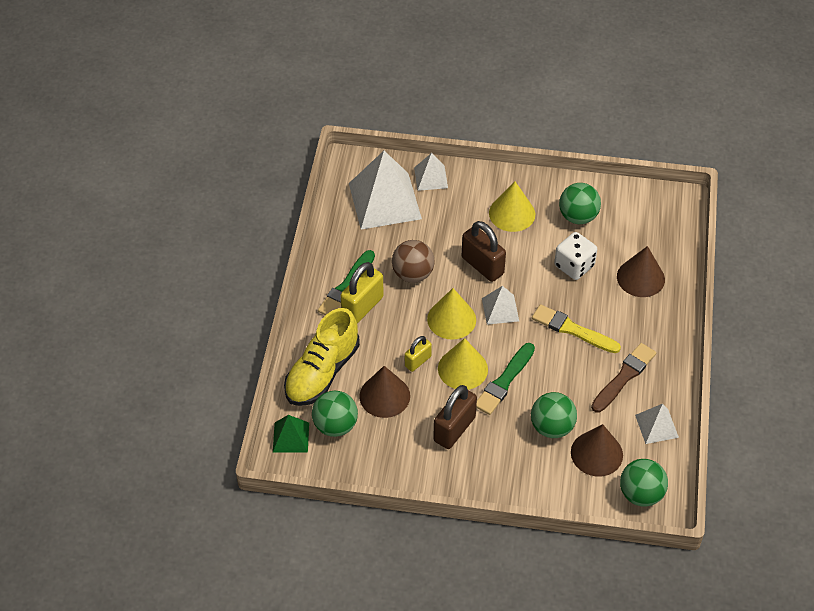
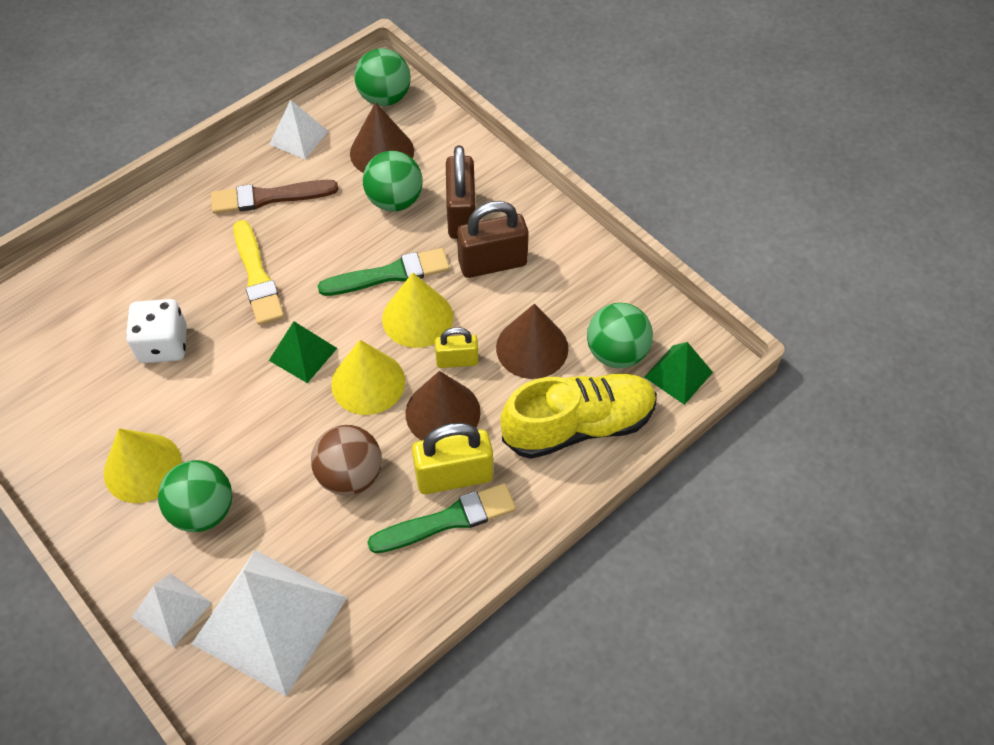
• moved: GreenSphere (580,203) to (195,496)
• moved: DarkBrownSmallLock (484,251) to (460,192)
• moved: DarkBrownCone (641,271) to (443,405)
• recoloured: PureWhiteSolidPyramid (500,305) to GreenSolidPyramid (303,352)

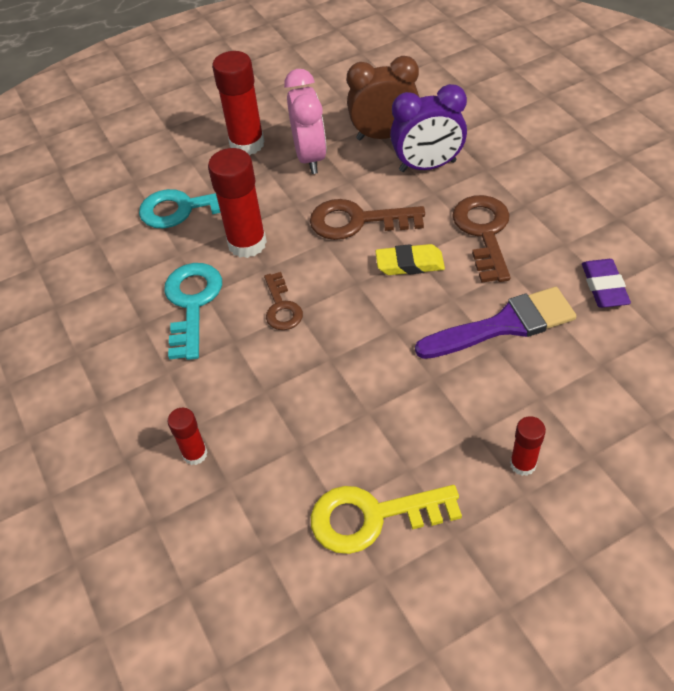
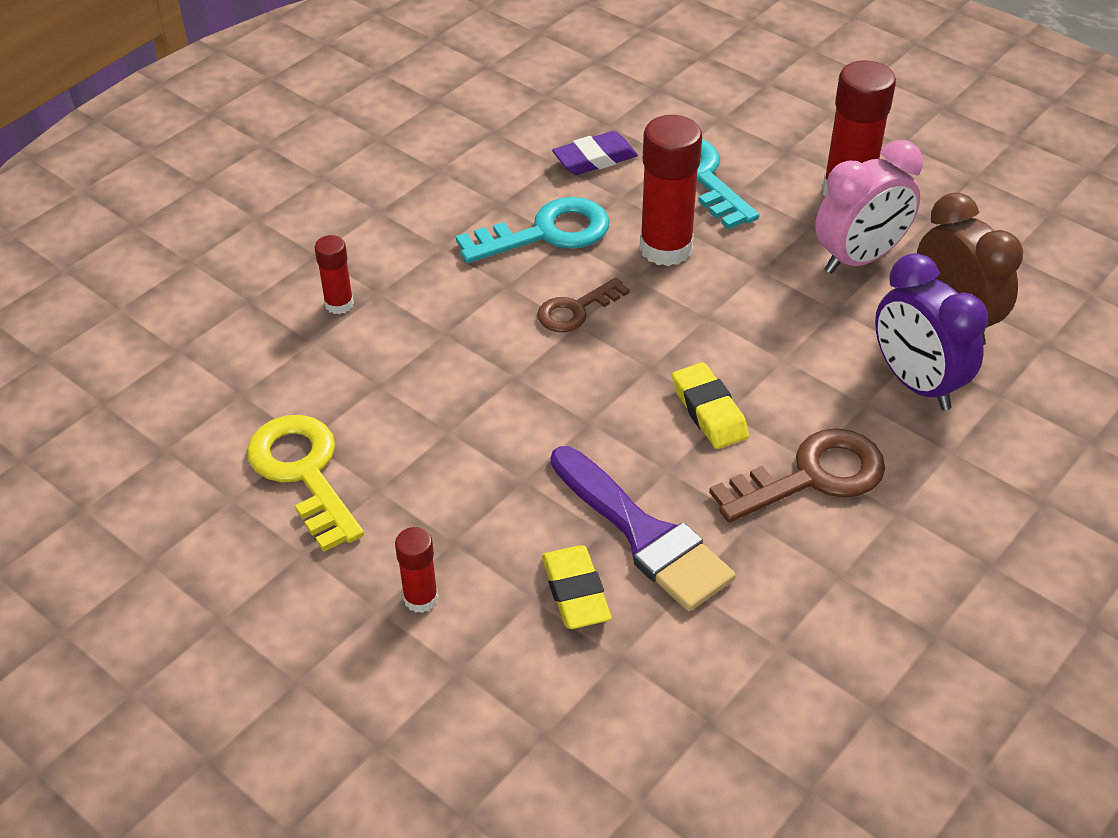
• removed: DarkBrownDoorKey (367,219)
• moved: RoyalPurpleEraser (606,283) to (595,153)
• added: GoldenEraser (577,587)

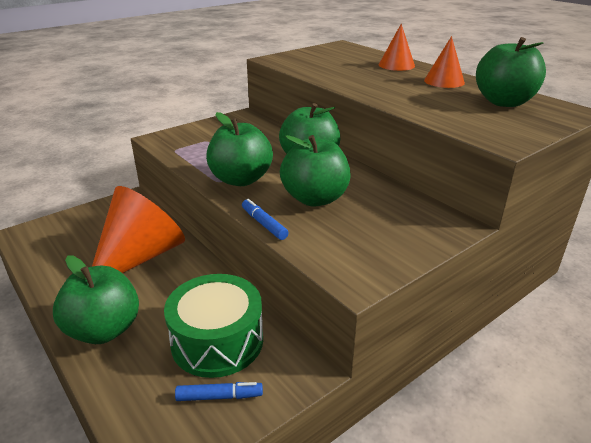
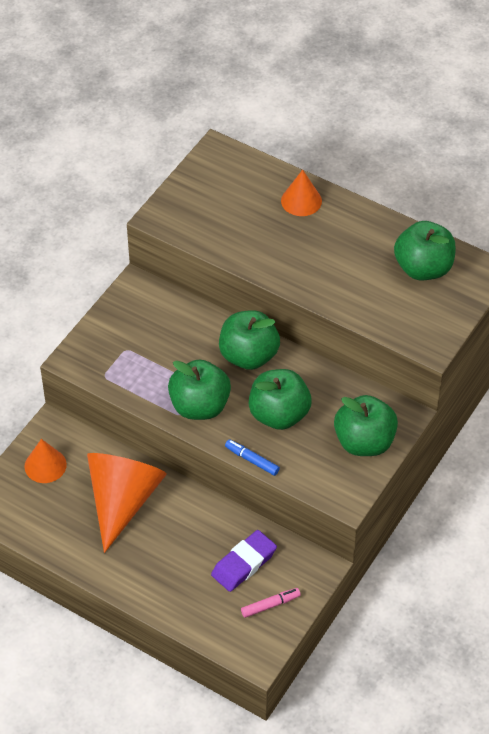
• moved: OrangeColouredCone (444,62) to (45,461)
• moved: GreenApple (96,300) to (366,425)
• replaced: GreenDrum (213,326) to RoyalPurpleEraser (244,561)
• recoloured: RoyalBlueMarkerPen (219,391) to PinkMarkerPen (271,603)

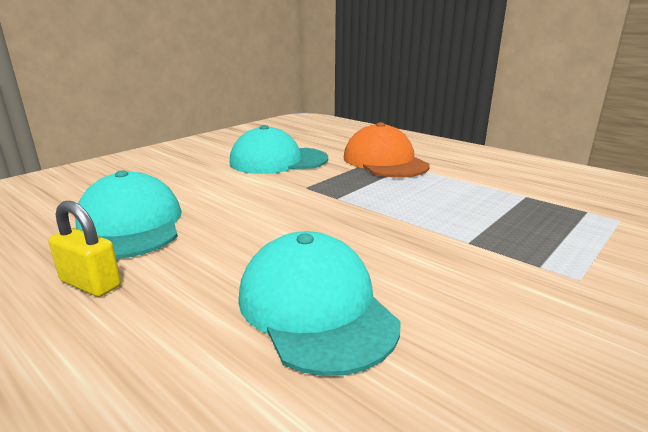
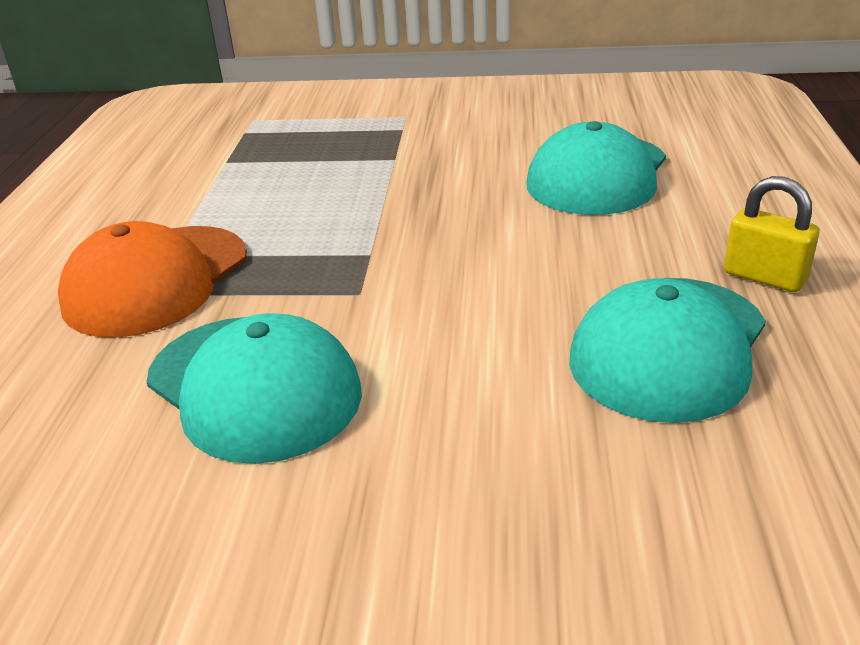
• turned: GoldenSmallLock (84,249) = (771,234) 45 degrees counterclockwise

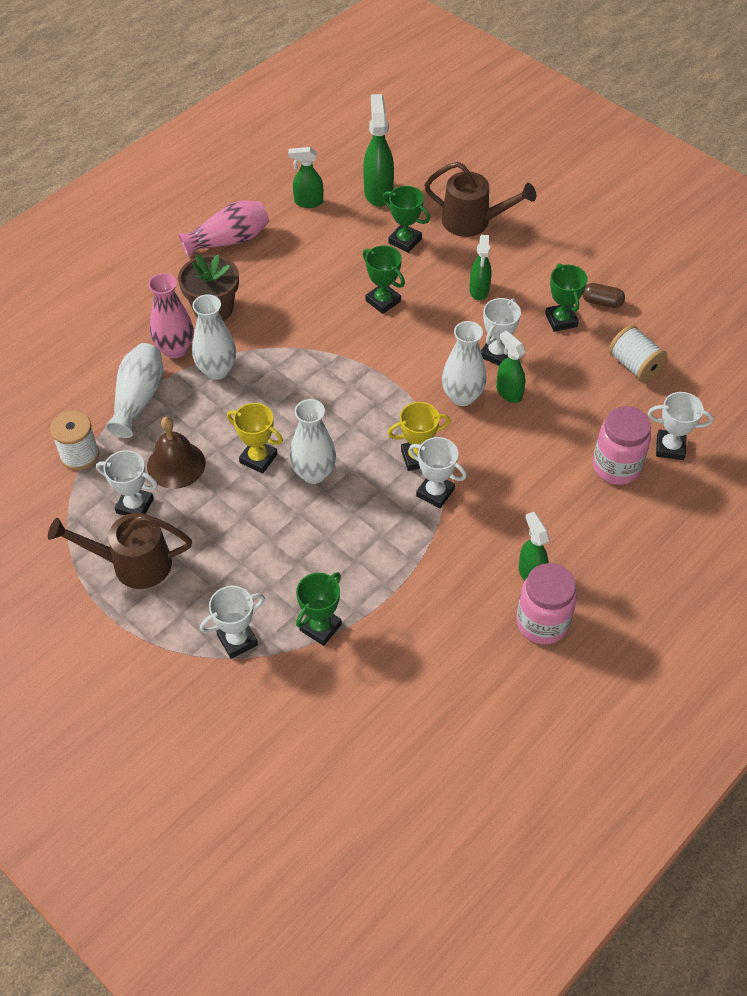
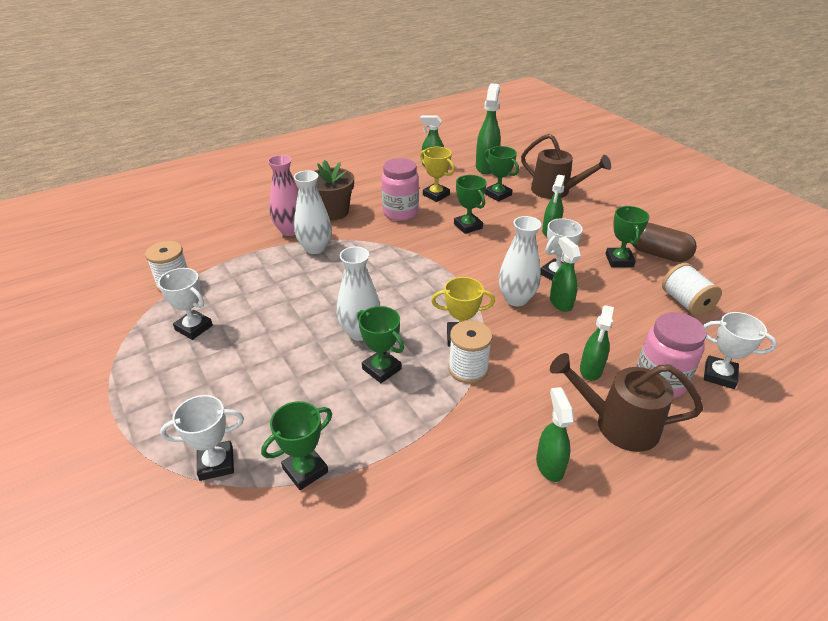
• removed: PinkVase (223,228)
• resized: DarkBrownPill (603,295) = (665,242) x1.64
• removed: PureWhiteVase (134,390)
• moved: GoldenPrizeCup (255,438) to (437,174)
• removed: DarkBrownHandBell (176,453)
• replaced: PureWhitePrizeCup (438,472) to PureWhiteSpool (470,352)
• moved: DarkBrownWateringPot (120,551) to (626,402)
• moved: PinkJar (546,603) to (400,189)
• added: GreenSprayer (597,343)
• added: GreenPrizeCup (380,344)

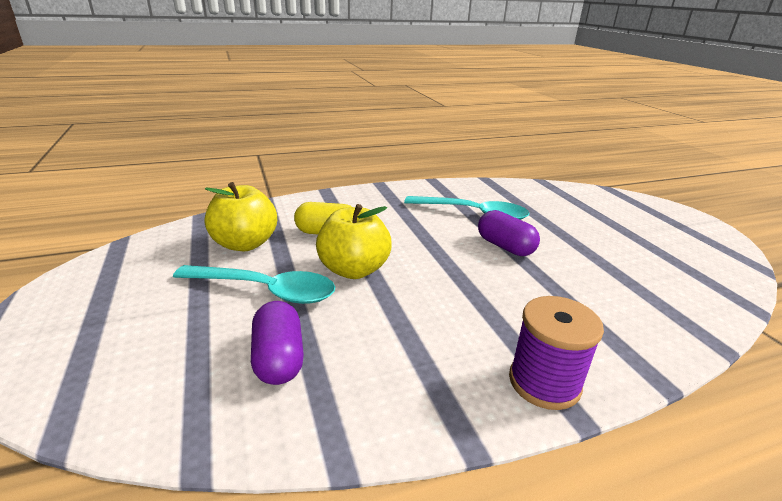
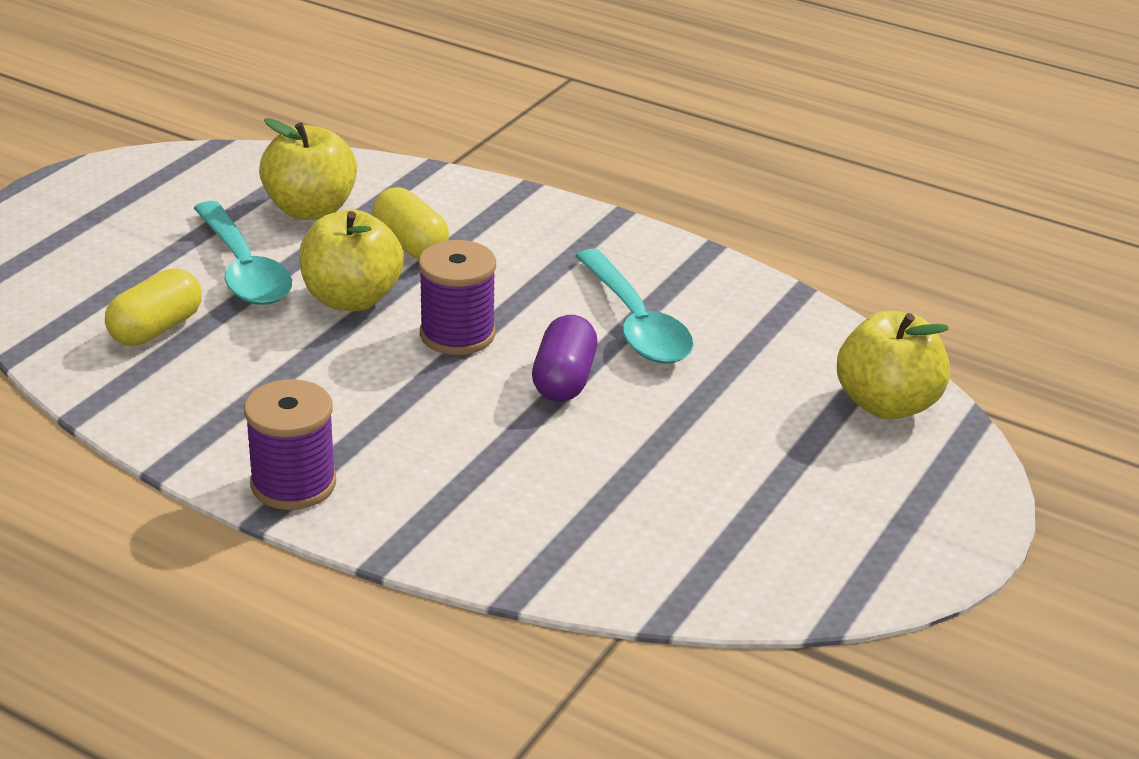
• recoloured: RoyalPurplePill (277,343) to GoldenPill (153,307)
• added: RoyalPurpleSpool (457,297)
• added: GoldenApple (893,365)

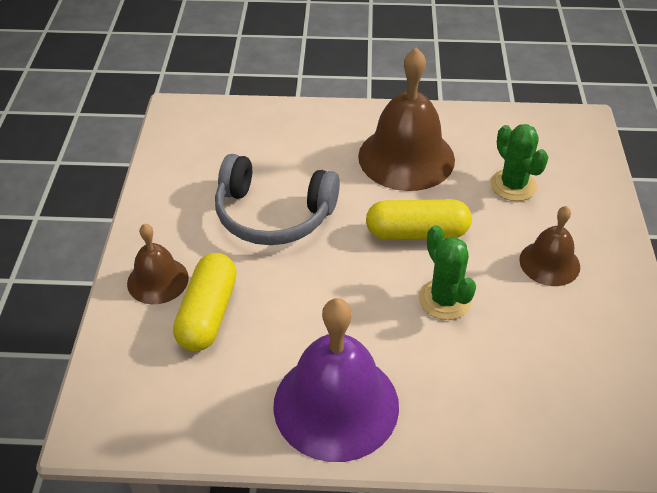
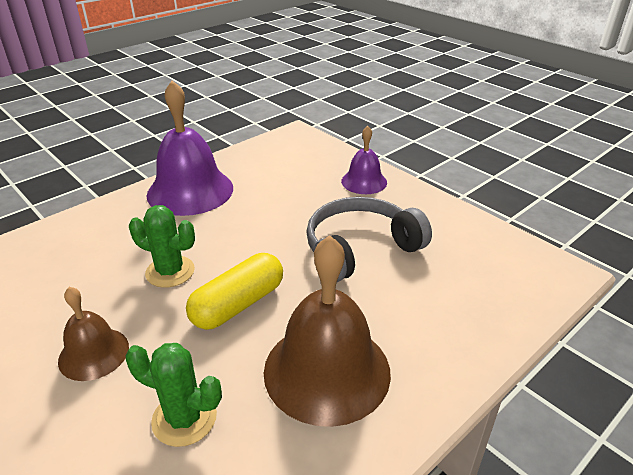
• recoloured: DarkBrownHandBell (158,263) to RoyalPurpleHandBell (364,160)
• removed: GoldenPill (205,302)

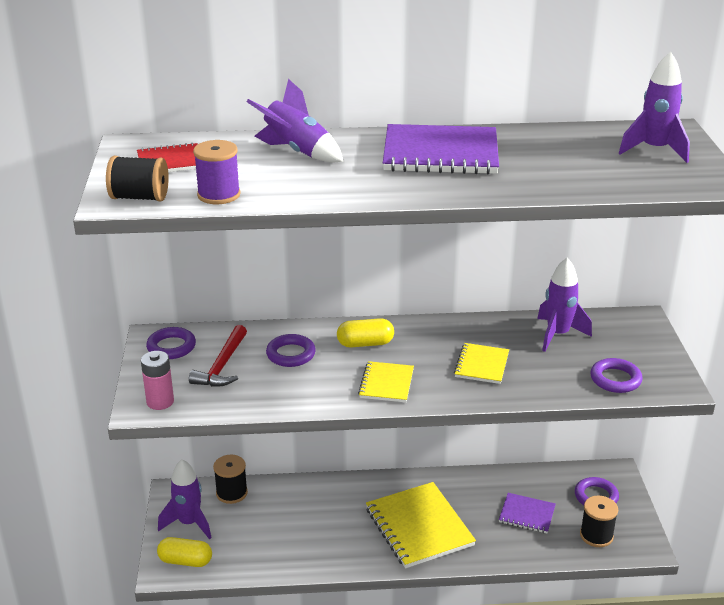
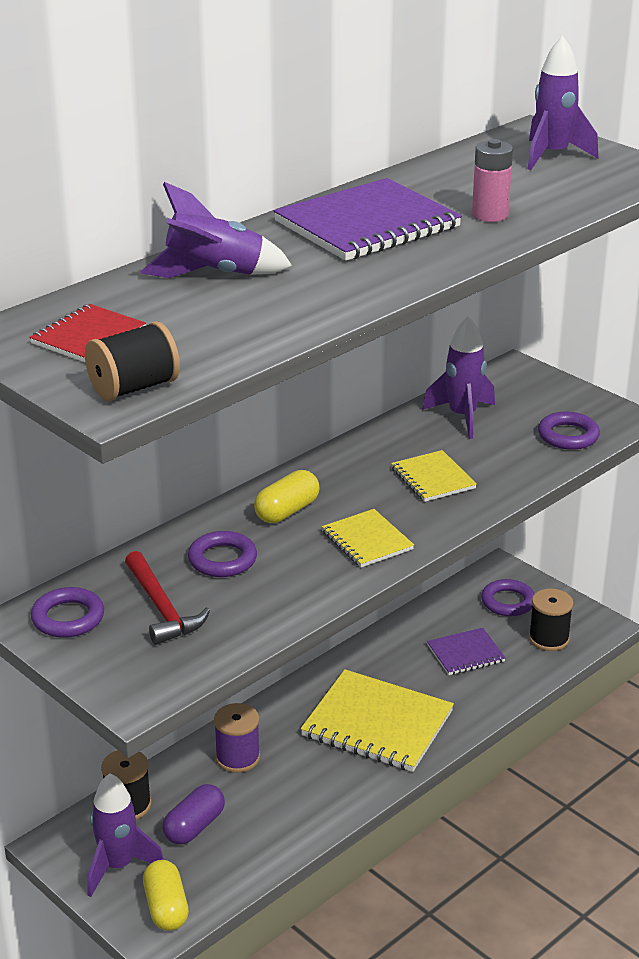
• moved: RoyalPurpleSpool (217,172) to (237,738)
• moved: PinkBattery (157,380) to (492,180)
• turned: GoldenPill (184,552) = (166,895) 75 degrees counterclockwise
• added: RoyalPurplePill (194,814)

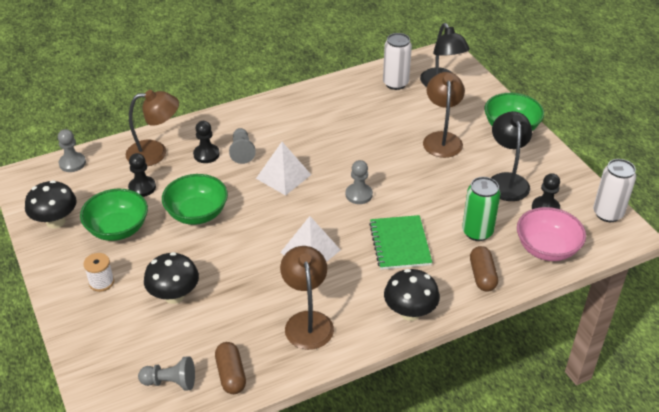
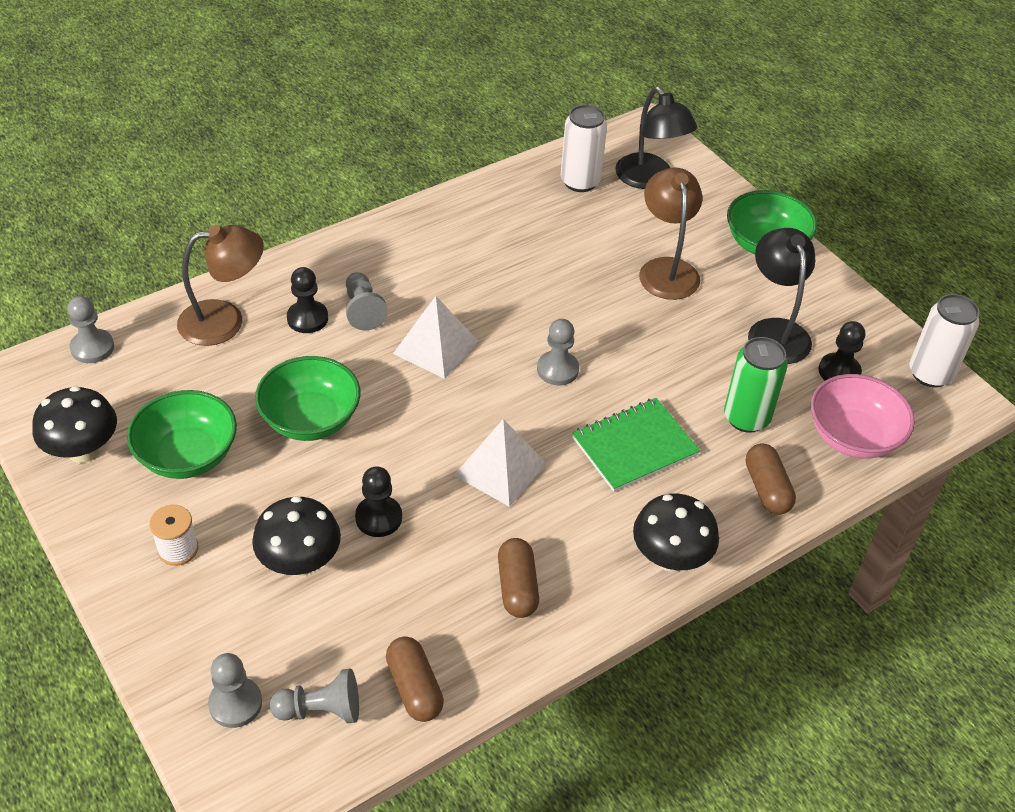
• moved: JetBlackGamePawn (142,175) to (378,501)
• turned: GreenExerciseBook (400,242) = (636,445) 75 degrees clockwise
• replaced: DarkBrownLamp (307,298) to DarkBrownPill (518,578)
• added: GrayGamePawn (235,690)

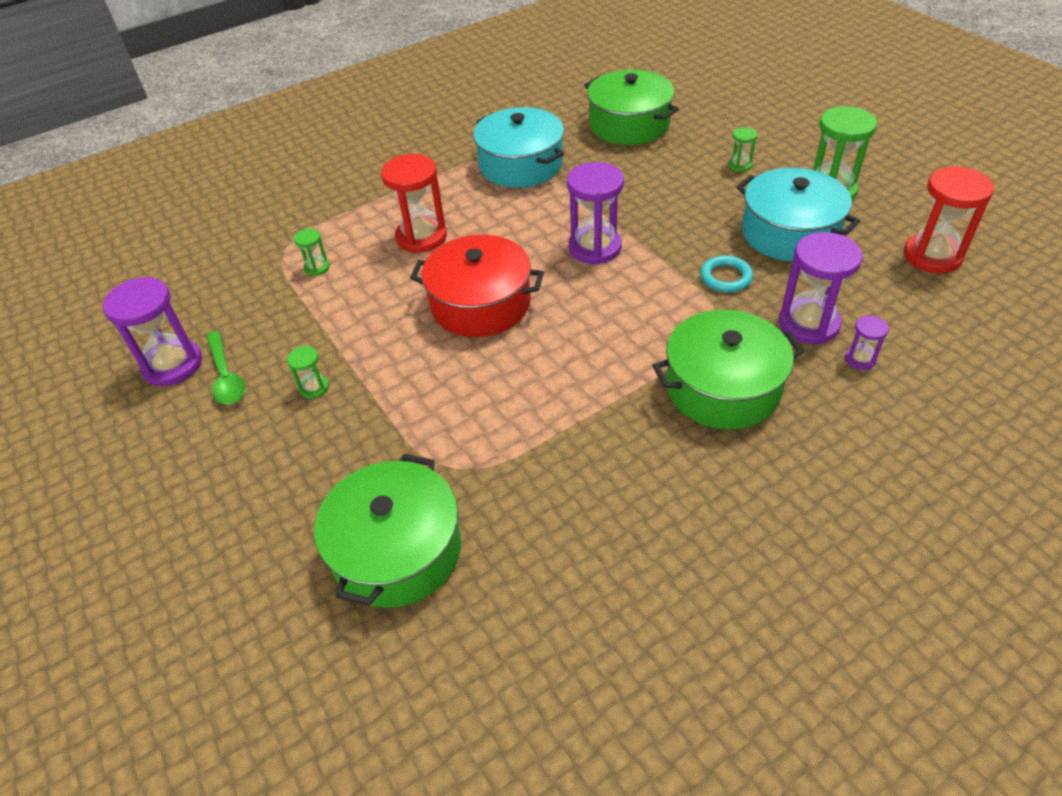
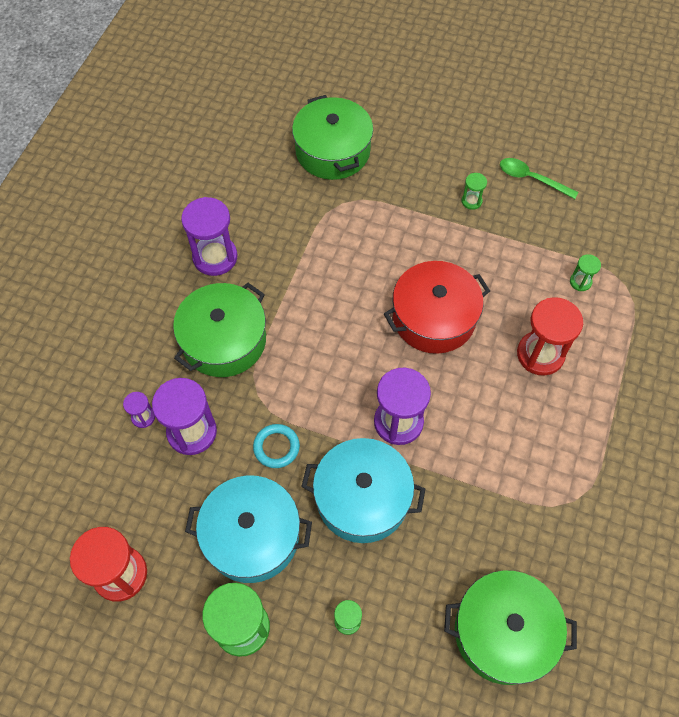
• moved: TealStockpot (518,147) to (363,490)
• moved: RoyalPurpleSandglass (152,331) to (209,236)

